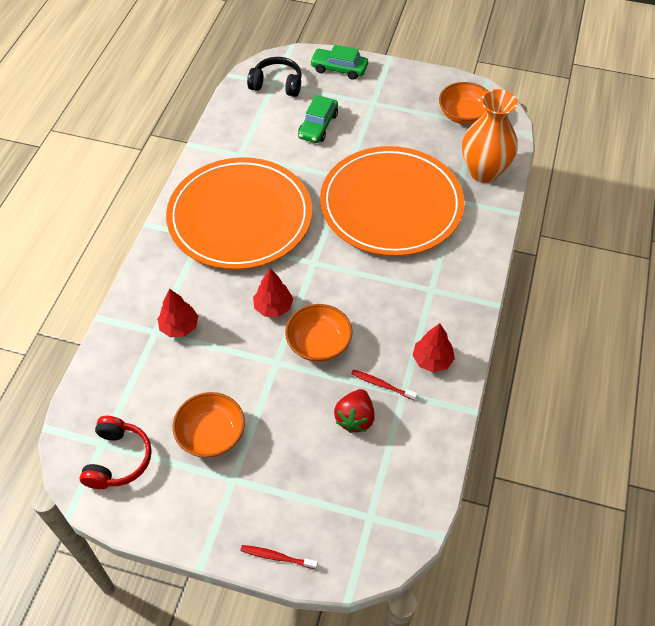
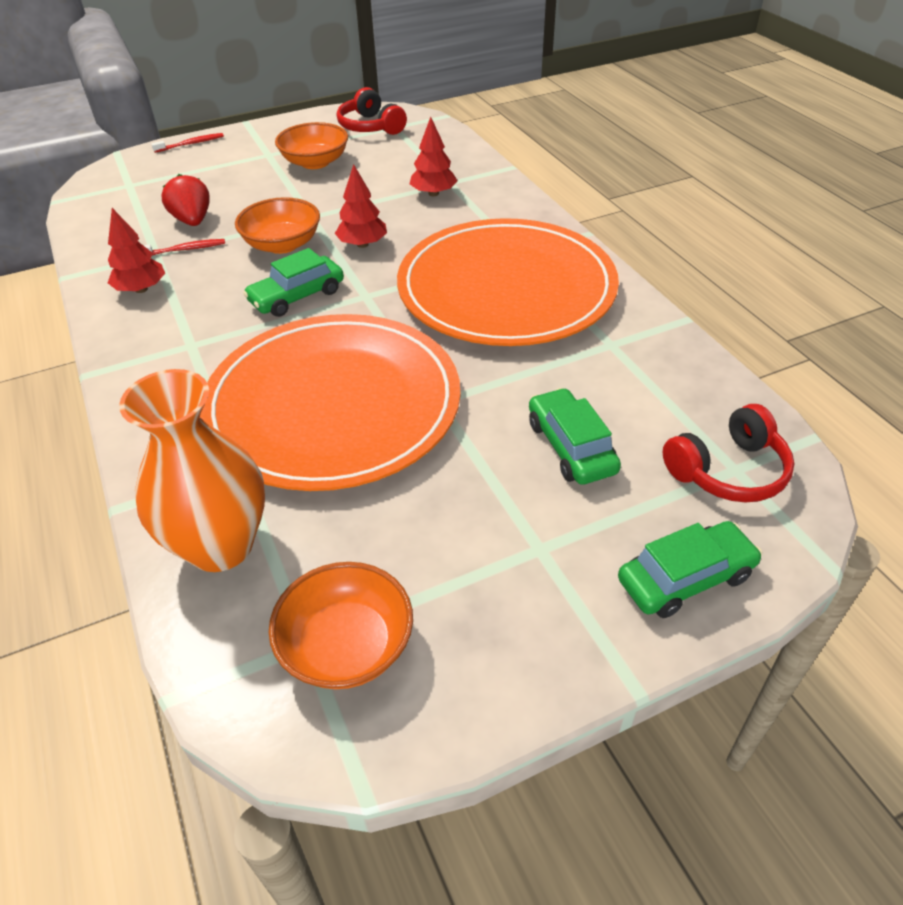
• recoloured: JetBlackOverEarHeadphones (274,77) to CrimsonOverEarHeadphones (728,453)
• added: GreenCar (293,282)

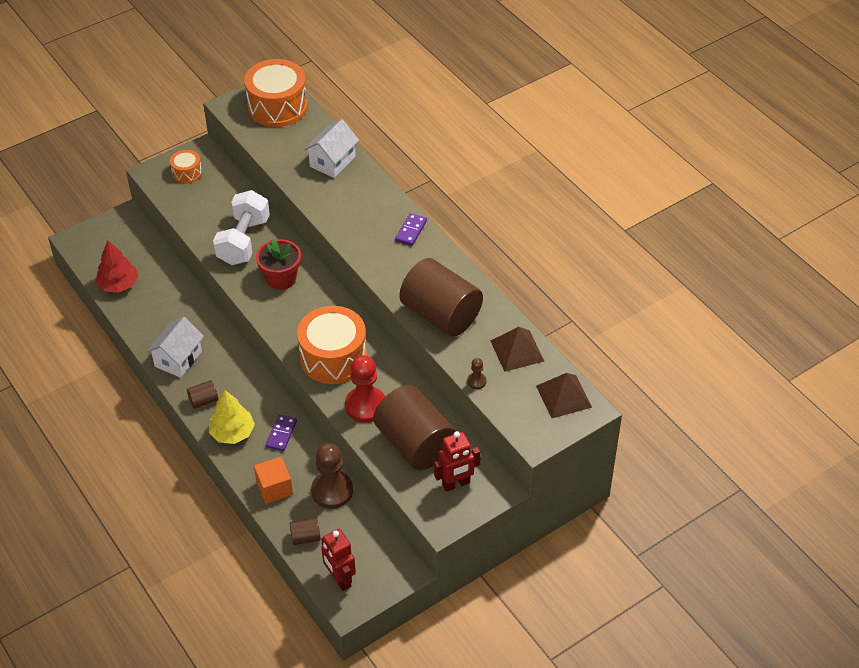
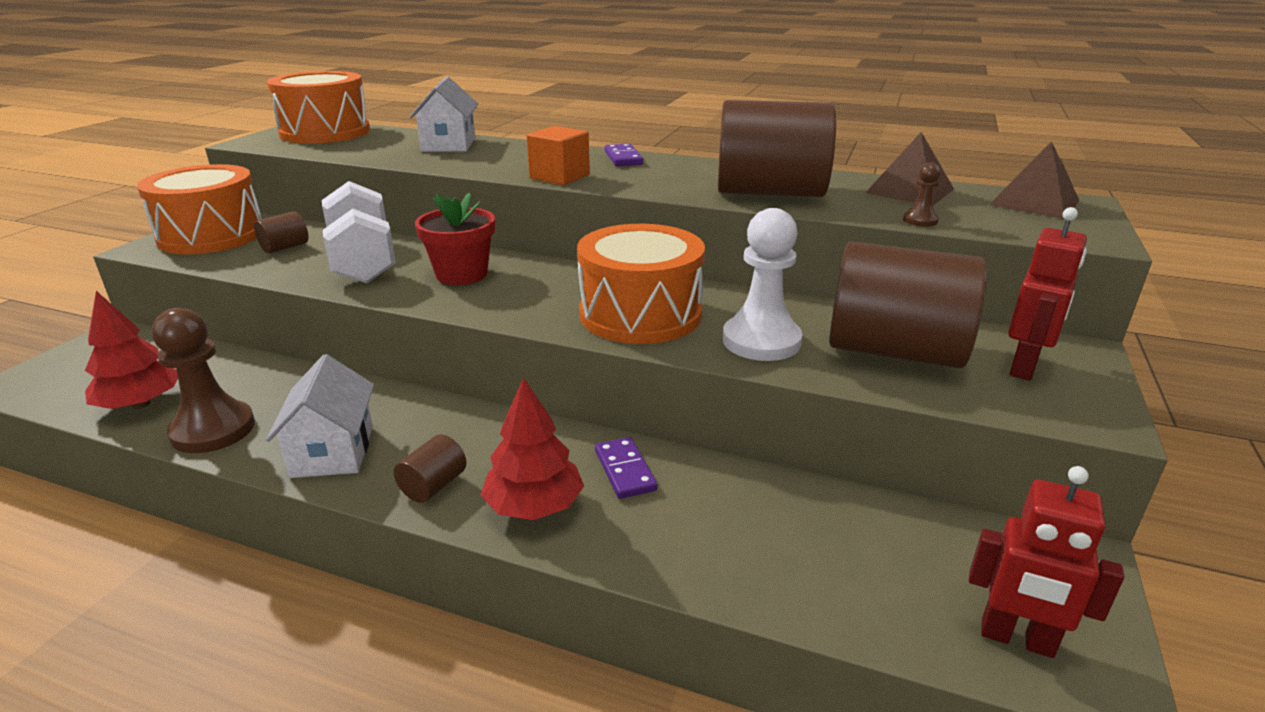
• resized: OrangeColouredDrum (186,167) = (199,209) x2.02
• recoloured: CrimsonGamePawn (365,388) to PureWhiteGamePawn (762,284)
• recoloured: GoldenFirTree (232,417) to CrimsonFirTree (532,448)
• moved: DarkBrownGamePawn (332,476) to (203,380)
• moved: OrangeColouredCube (273,480) to (558,155)
• moved: DarkBrownCylinder (305,531) to (281,232)

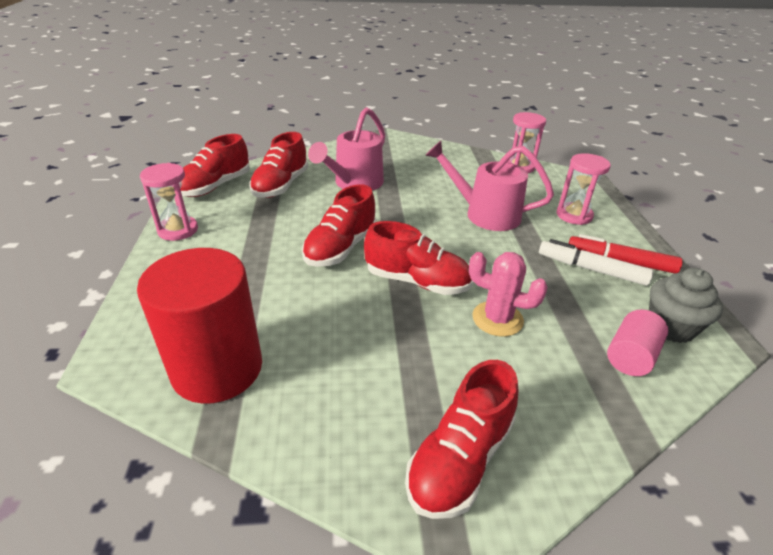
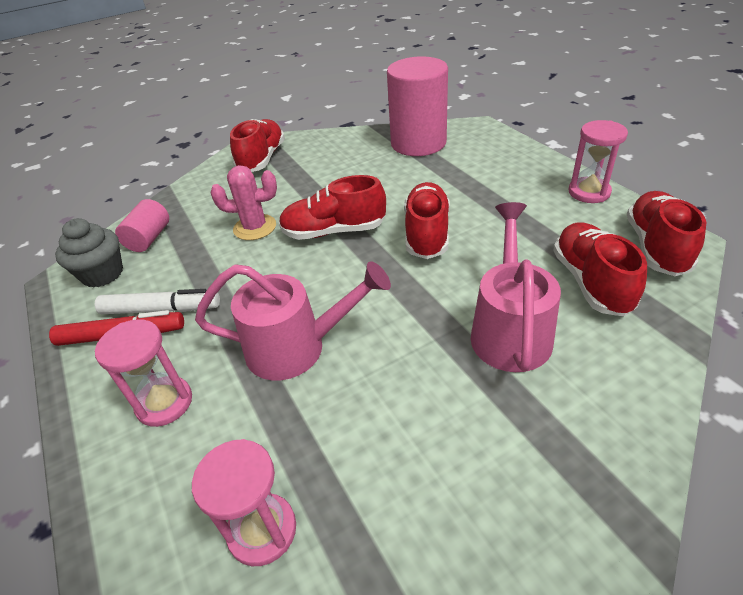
• recoloured: CrimsonCylinder (199,326) to PinkCylinder (417,106)

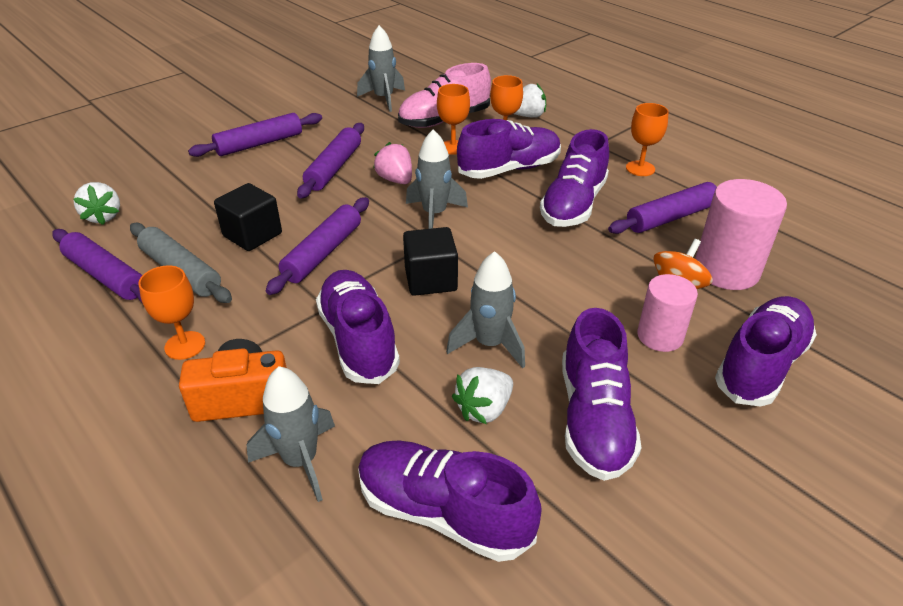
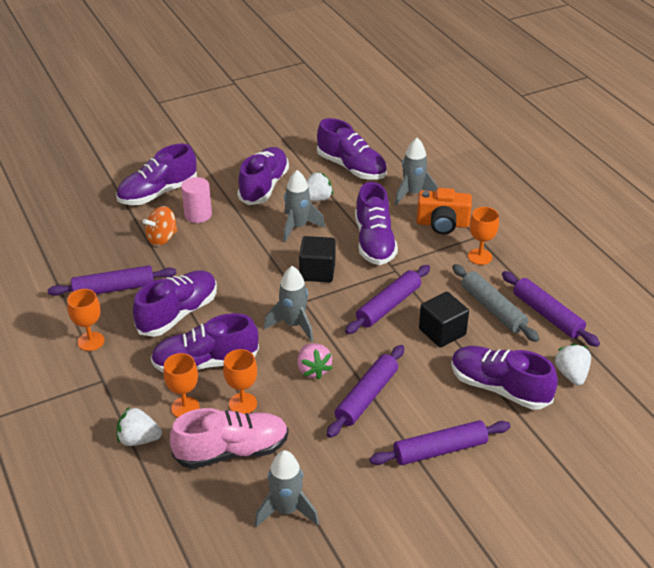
• removed: PinkCylinder (741,234)
• added: RoyalPurpleLaceUpShoe (504,378)

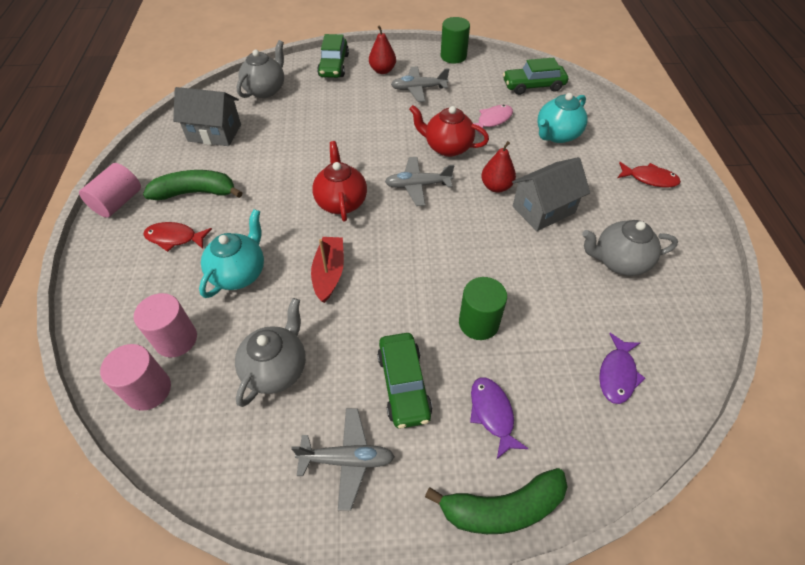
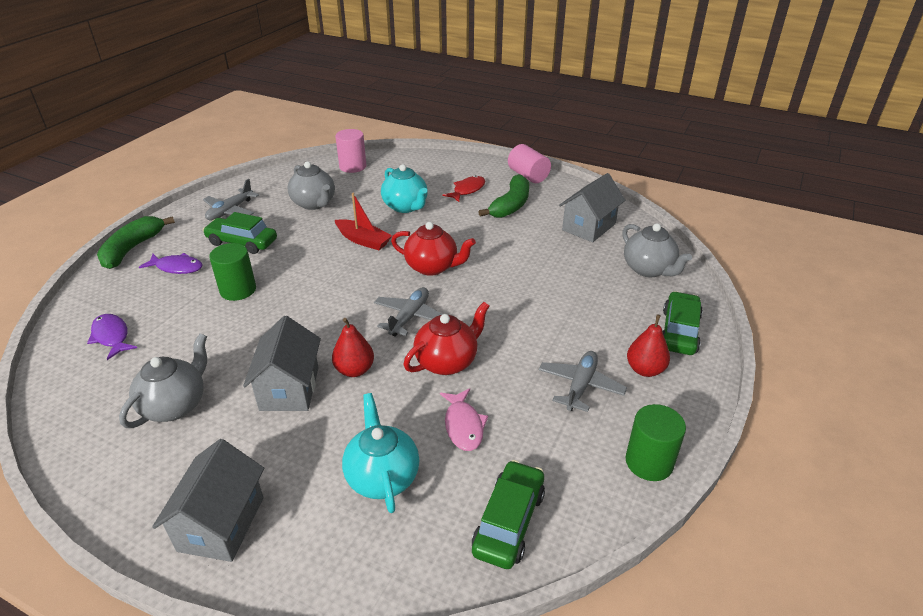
• turned: GreenCar (333,56) = (682,323) 75 degrees clockwise
• replaced: CrimsonFishFigure (649,175) to GrayToyHouse (208,500)
• removed: PinkCylinder (165,325)

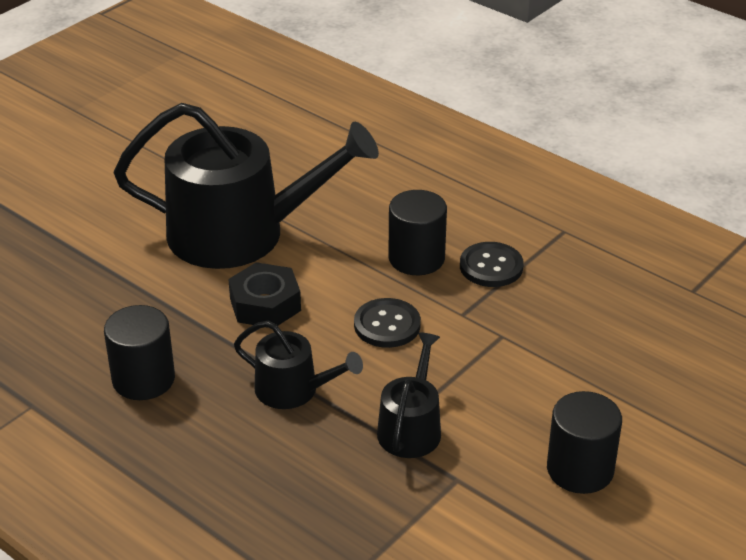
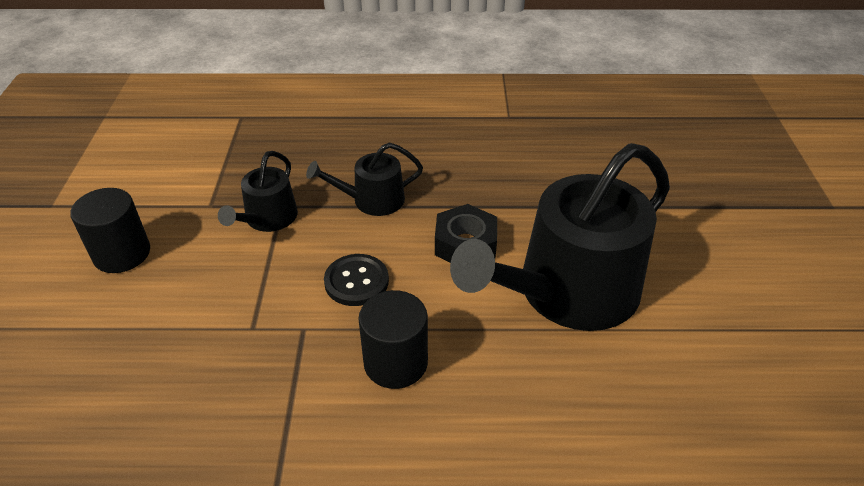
• removed: JetBlackSewingButton (492,264)
• removed: JetBlackCylinder (139,352)
• turned: JetBlackWateringPot (409,395) = (258,191) 45 degrees clockwise

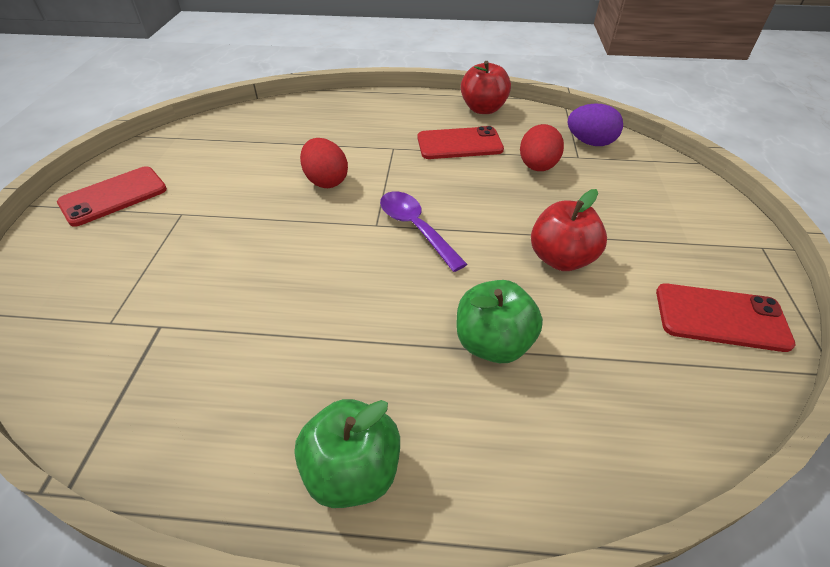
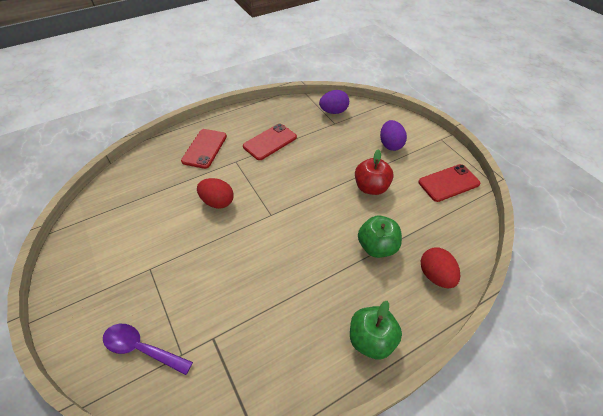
• removed: CrimsonApple (486,87)
• moved: CrimsonEggShape (542,147) to (440,268)
• moved: CrimsonSmartphone (112,196) to (204,149)
• moved: RoyalPurpleTablespoon (423,231) to (148,349)
• added: RoyalPurpleEggShape (393,135)

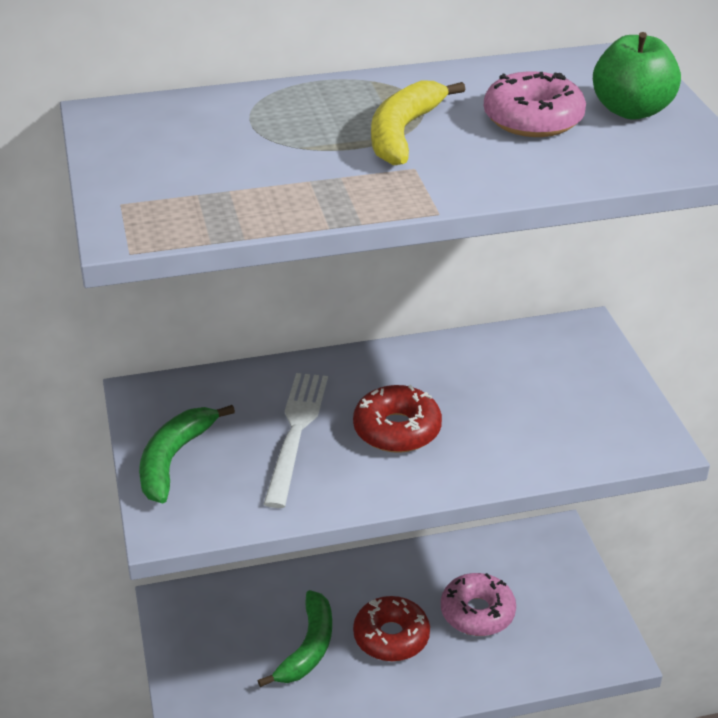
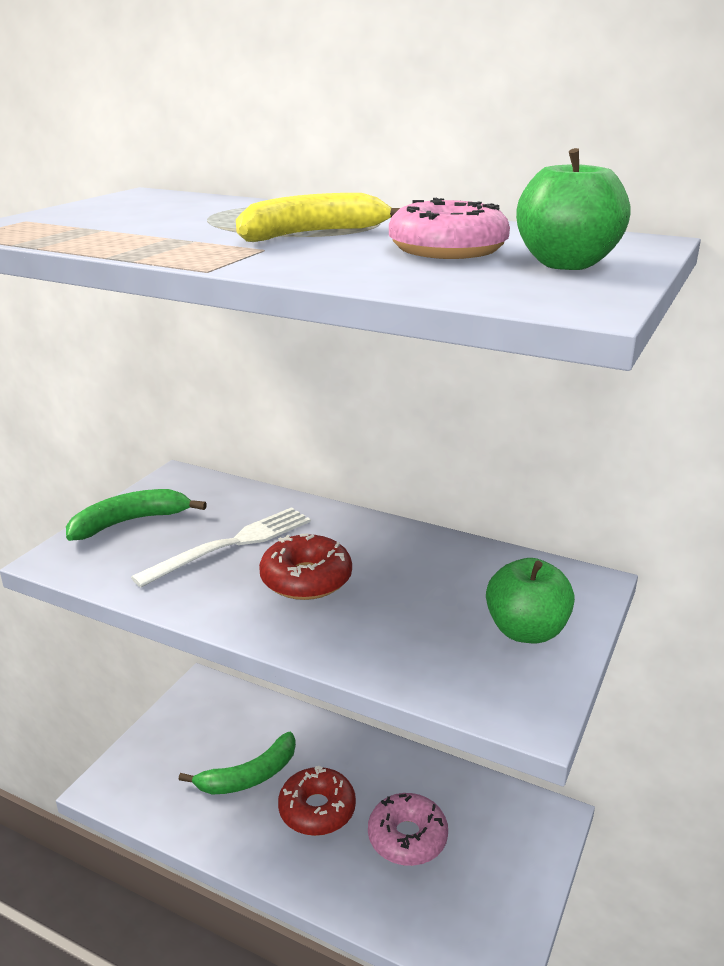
• added: GreenApple (530,600)

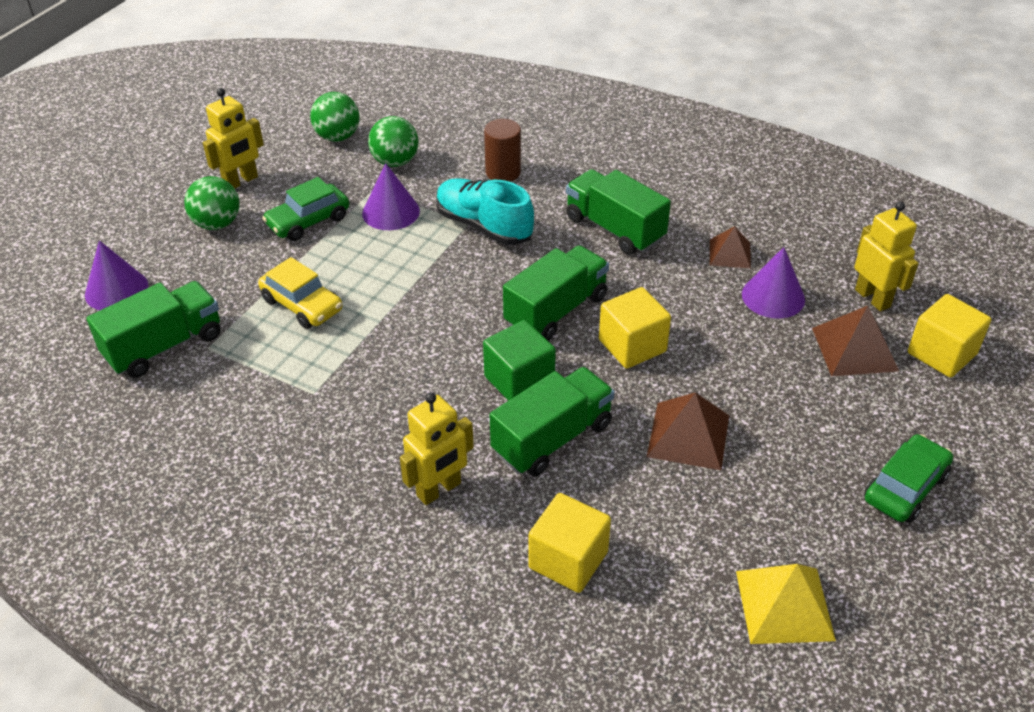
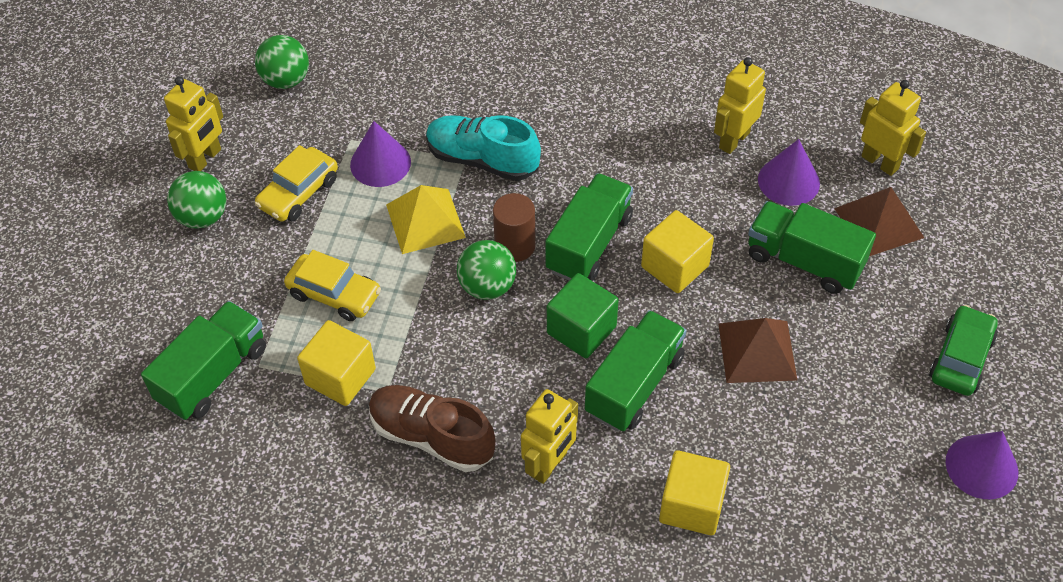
• moved: GreenSphere (393,141) to (486,270)
• moved: DarkBrownCylinder (502,150) to (514,227)
• moved: GreenToyTruck (618,212) to (812,247)
• recoloured: GreenCar (305,209) to GoldenCar (296,183)
• replaced: DarkBrownSolidPyramid (730,247) to GoldenToyRobot (740,105)
• moved: RoyalPurpleCone (116,275) to (981,465)
• moved: GoldenCube (949,336) to (336,363)
• moved: GoldenSolidPyramid (786,604) to (426,219)
• added: DarkBrownLaceUpShoe (432,428)

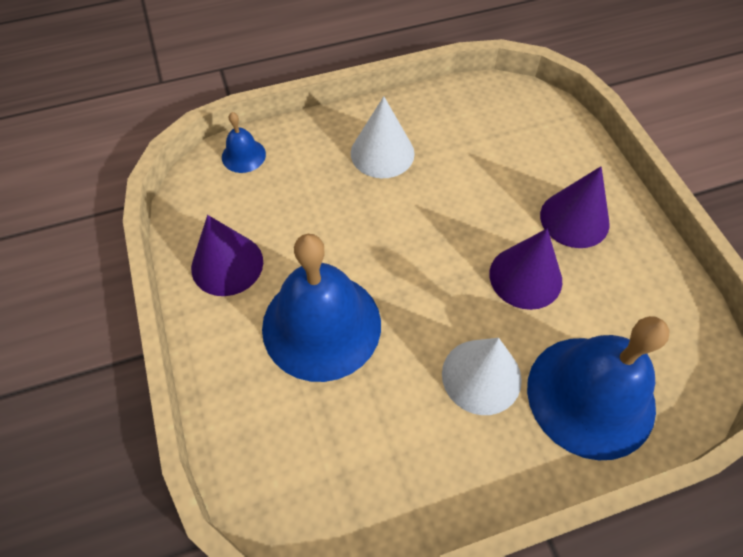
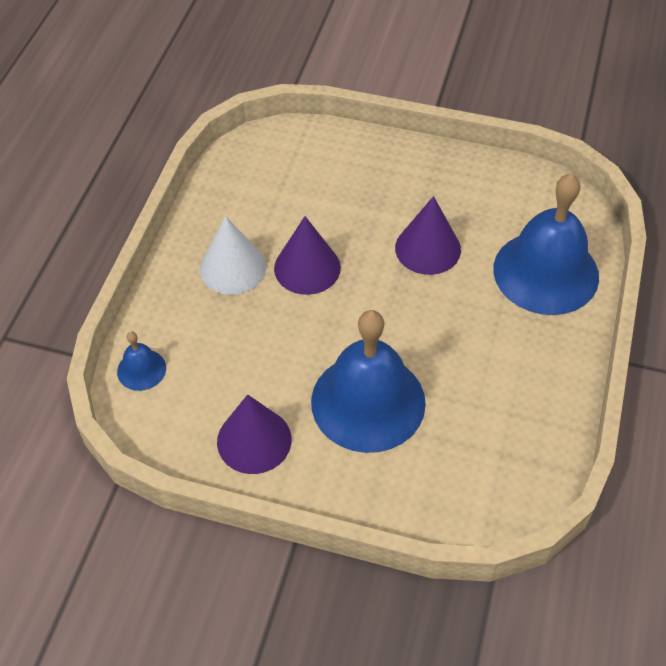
• moved: RoyalPurpleCone (575,207) to (307,255)
• removed: PureWhiteCone (482,376)

